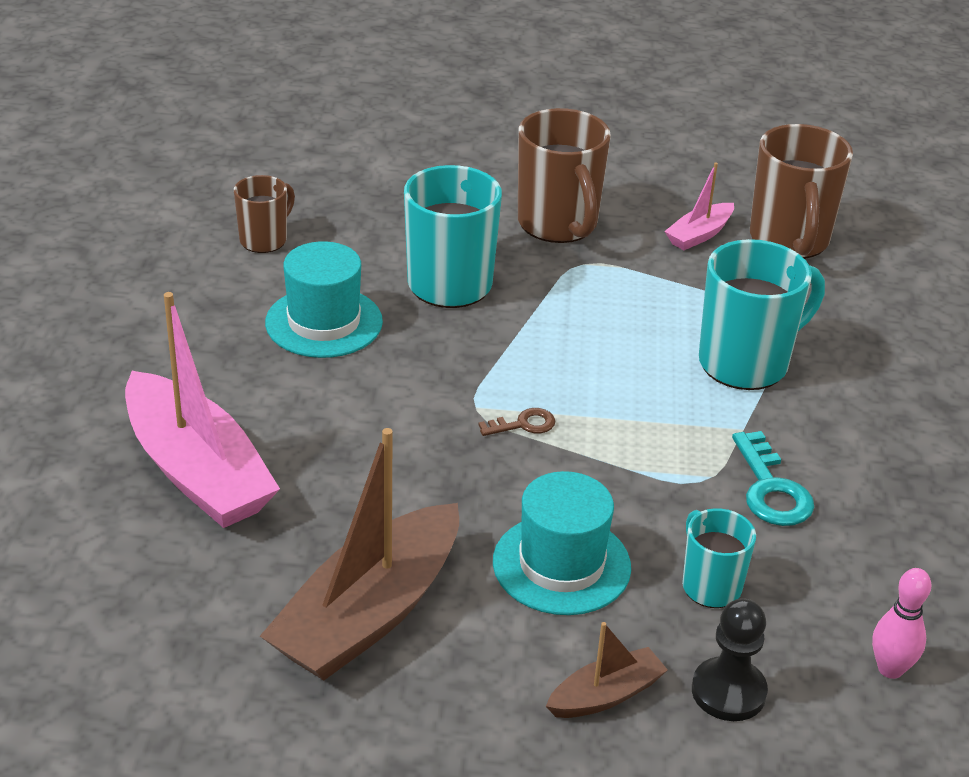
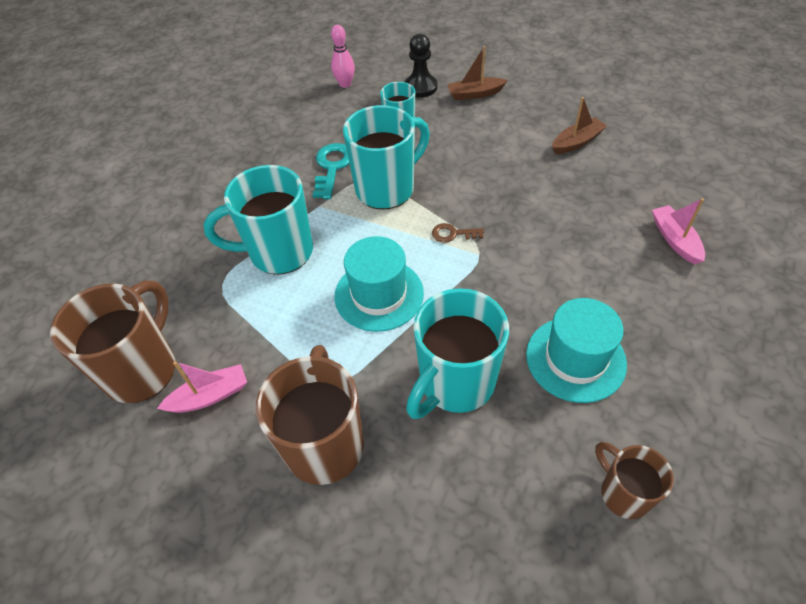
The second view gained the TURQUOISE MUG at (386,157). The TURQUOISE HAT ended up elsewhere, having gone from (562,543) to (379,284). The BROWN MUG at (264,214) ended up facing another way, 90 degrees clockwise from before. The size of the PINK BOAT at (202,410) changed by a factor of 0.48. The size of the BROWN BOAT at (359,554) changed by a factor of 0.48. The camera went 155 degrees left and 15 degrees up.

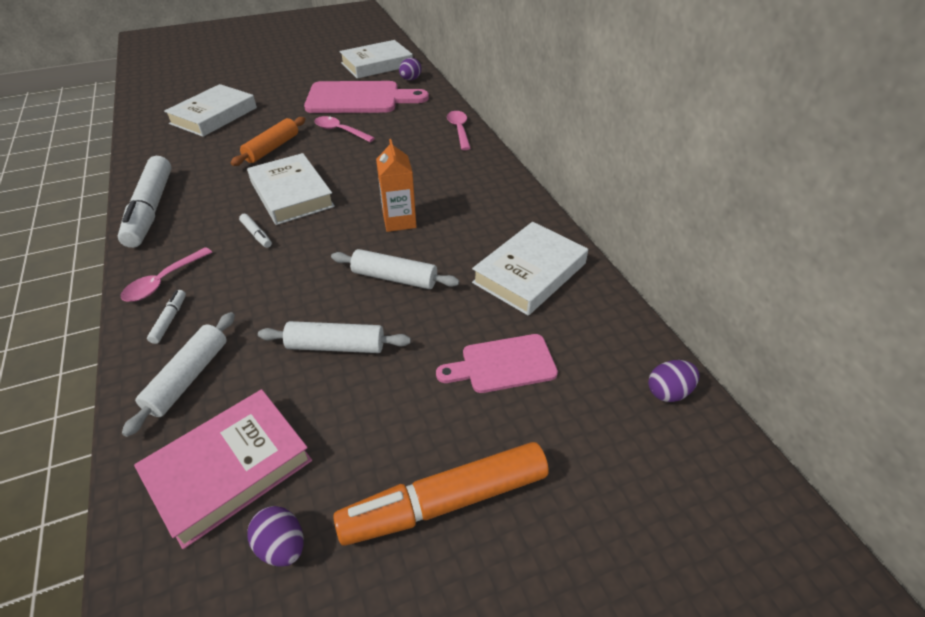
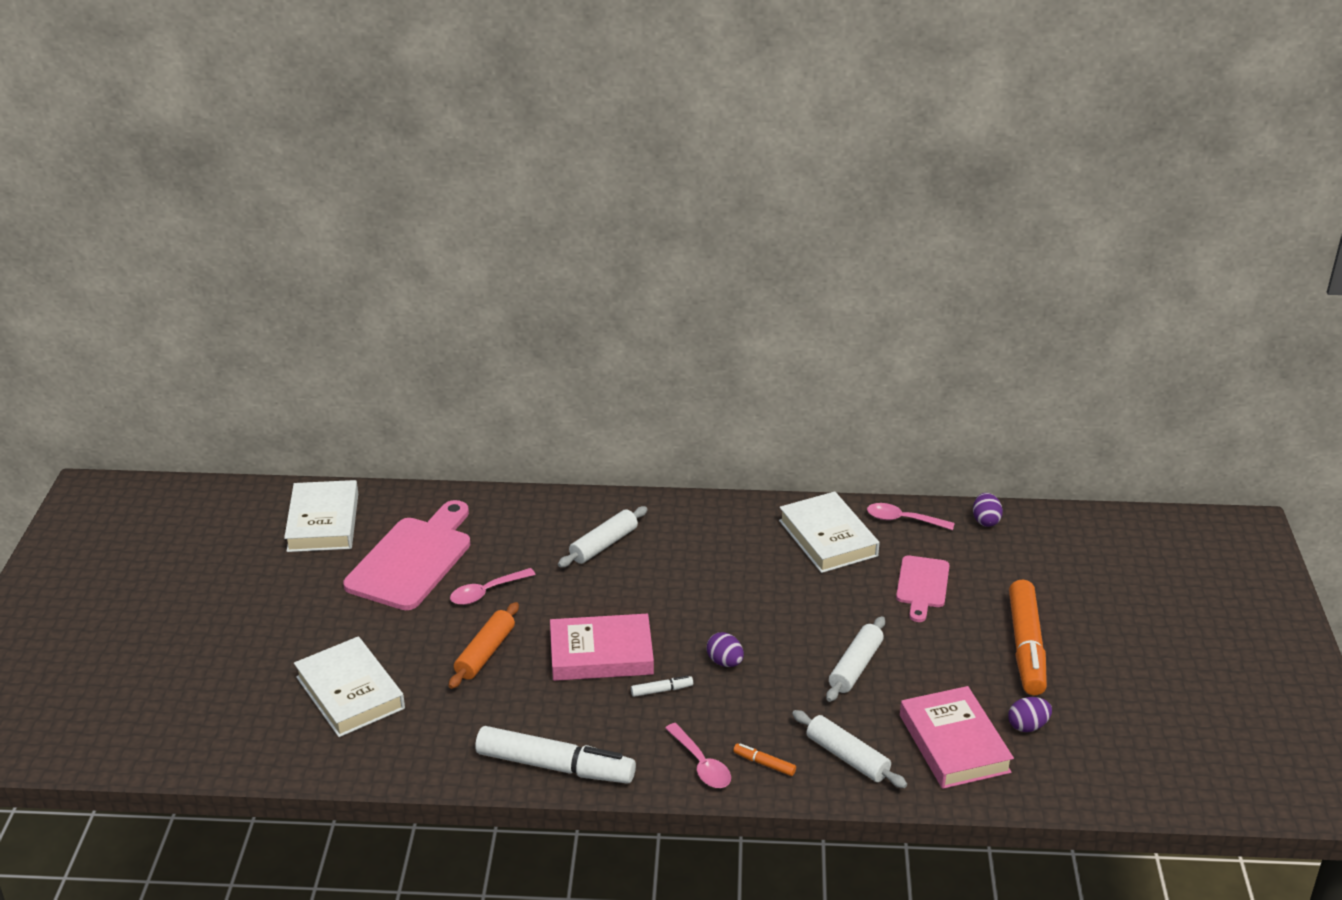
The second view lost the ORANGE CARTON at (396,185). The WHITE ROLLING PIN ended up elsewhere, having gone from (395,269) to (603,537). The PURPLE EGG ended up elsewhere, having gone from (410,69) to (725,649). The PINK SPOON ended up elsewhere, having gone from (459,130) to (911,516). What was the WHITE MARKER at (166,317) turned into the ORANGE MARKER at (764,759). What was the WHITE BOOK at (291,189) turned into the PINK BOOK at (602,647). The ORANGE ROLLING PIN at (268,141) ended up facing another way, 60 degrees clockwise from before. The camera went 65 degrees left and 10 degrees down.

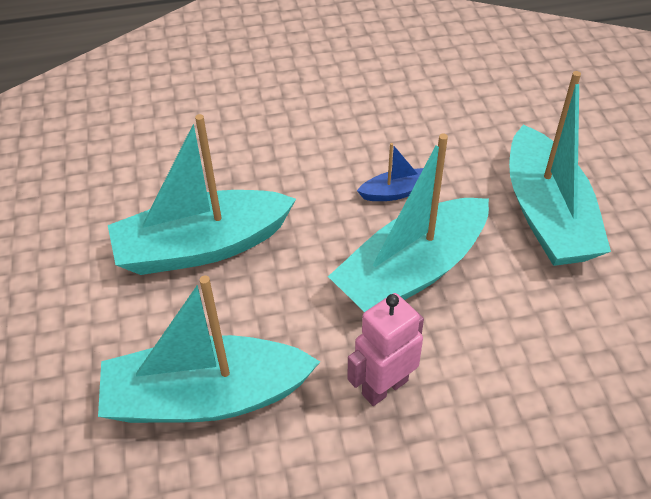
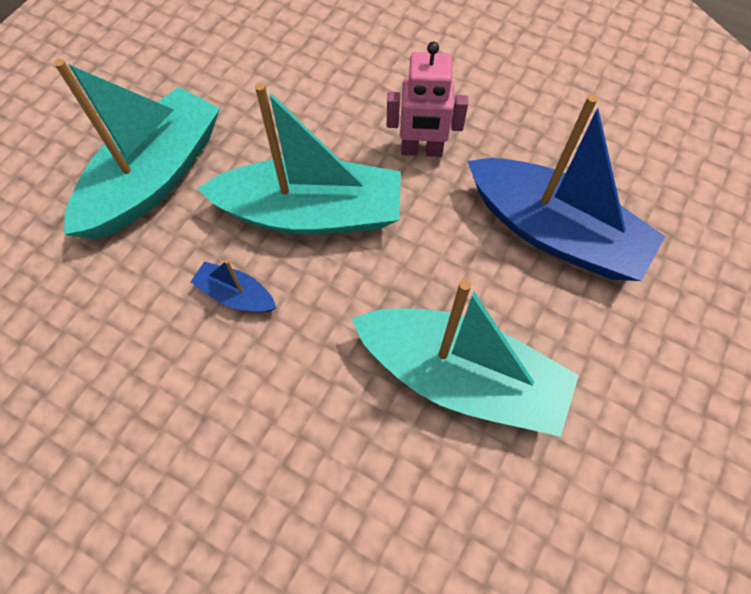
What was the TURQUOISE BOAT at (209,349) turned into the BLUE BOAT at (567,187). The camera went 140 degrees left and 15 degrees up.

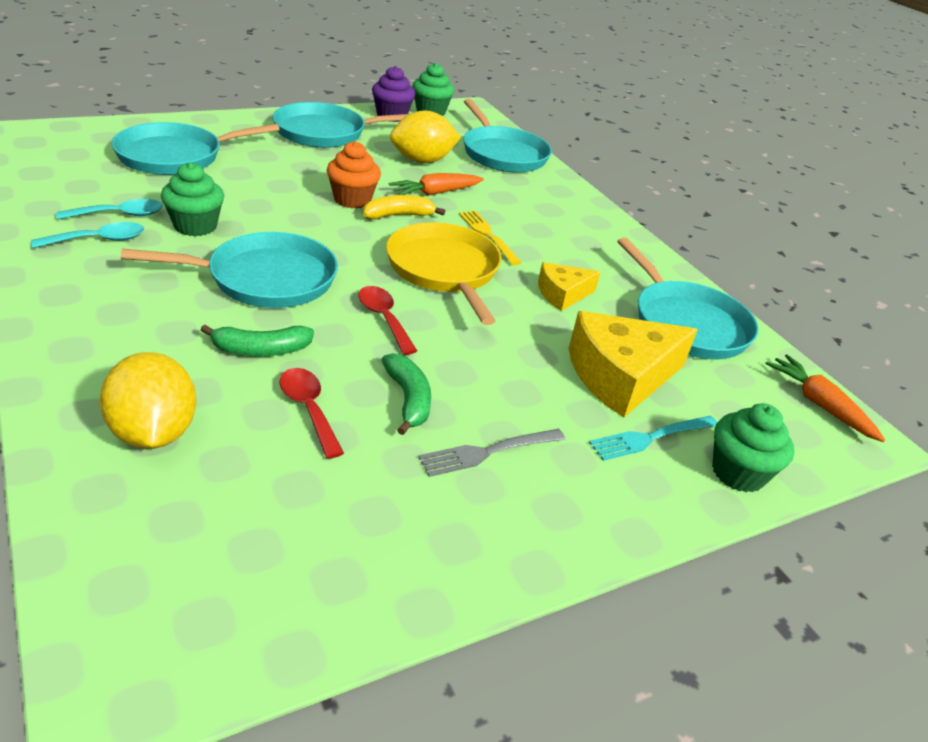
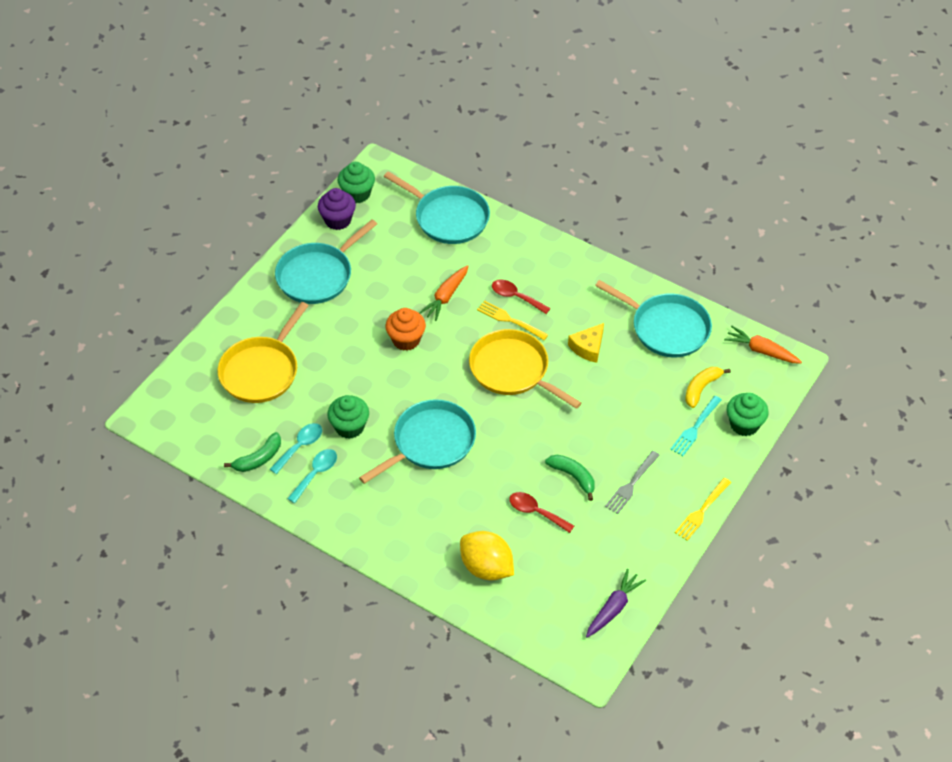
The second view lost the YELLOW LEMON at (425,136). The second view lost the YELLOW CHEESE at (633,364). The second view gained the PURPLE CARROT at (616,603). The second view gained the YELLOW FORK at (703,509). The GREEN BANANA ended up elsewhere, having gone from (257,340) to (252,452). The RED SPOON ended up elsewhere, having gone from (387,320) to (521,296). The YELLOW BANANA ended up elsewhere, having gone from (404,207) to (708,387). What was the TURQUOISE PAN at (195,148) turned into the YELLOW PAN at (263,352). The camera went 25 degrees left and 15 degrees up.

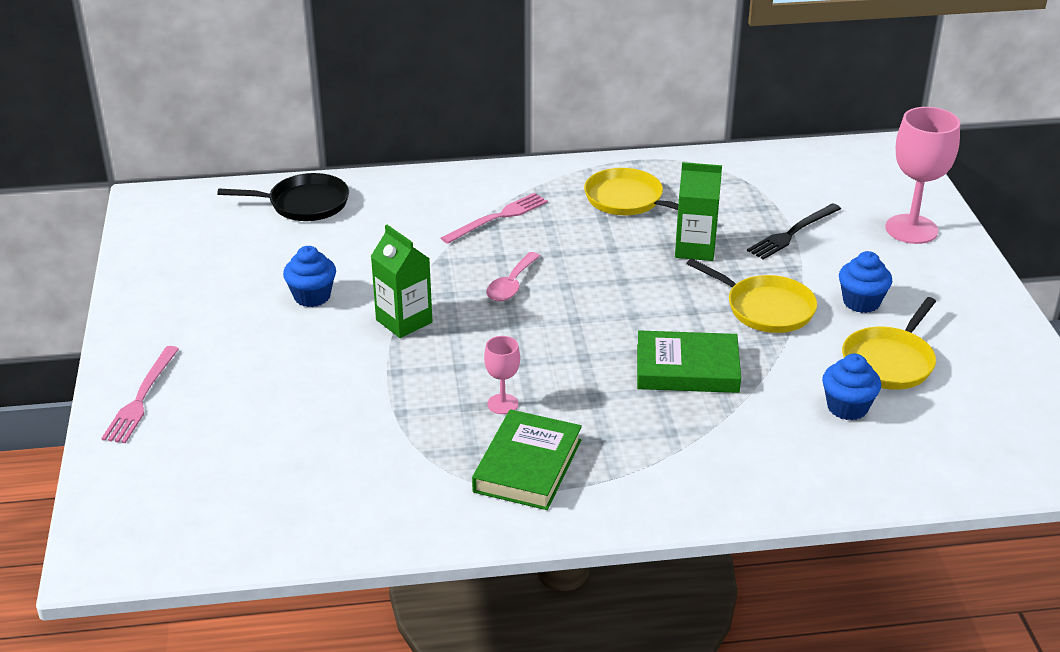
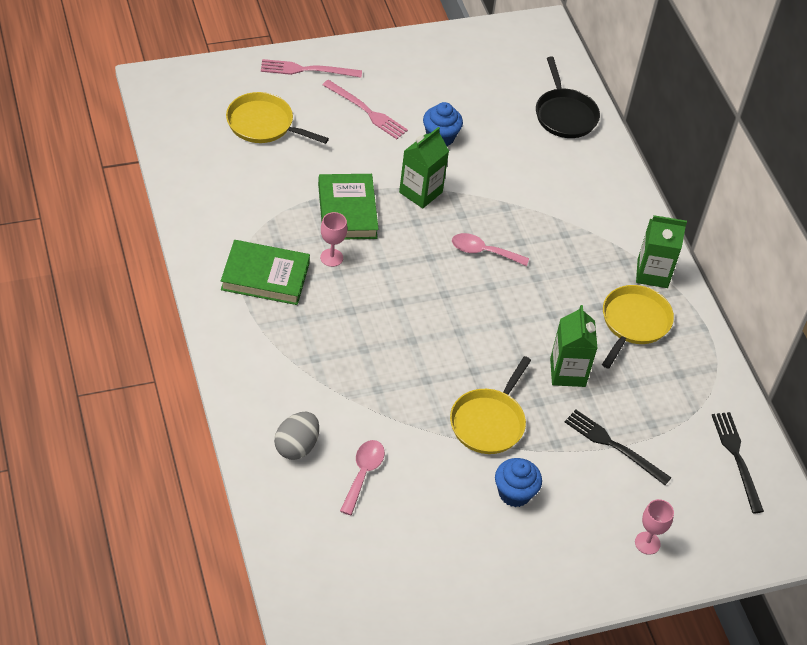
The second view gained the GREY EGG at (296,436). The second view gained the GREEN CARTON at (661,251). The second view gained the BLACK FORK at (738,462). The PINK FORK ended up elsewhere, having gone from (494,218) to (365,109). The GREEN BOOK ended up elsewhere, having gone from (689,361) to (348,206). The YELLOW PAN ended up elsewhere, having gone from (889,343) to (277,118). Where the BLUE CUPCAKE stood at (851,387), the PINK SPOON came to stand at (362,477). The size of the PINK GOBLET at (922,175) changed by a factor of 0.51. The camera went 75 degrees right and 15 degrees up.

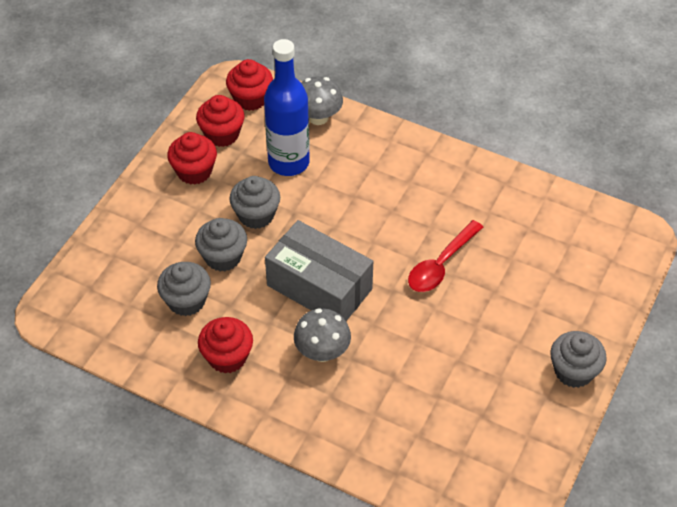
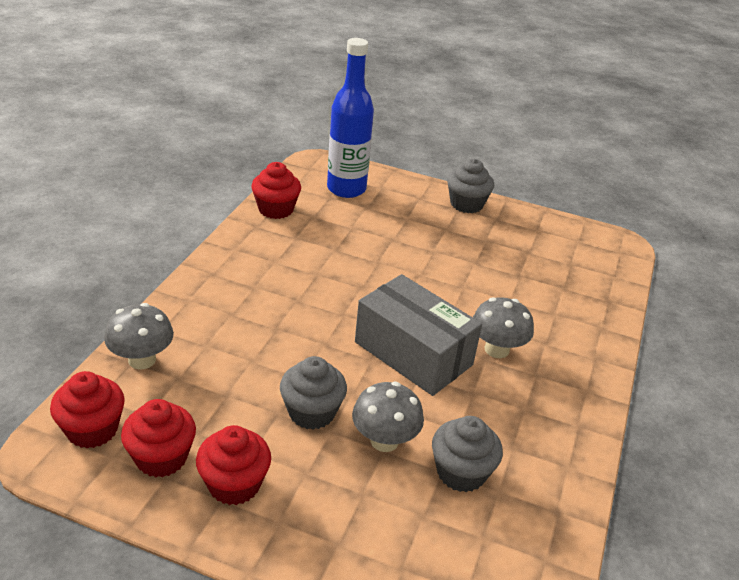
The second view lost the RED SPOON at (445,256). The RED CUPCAKE ended up elsewhere, having gone from (225,345) to (276,190). The BLUE BOTTLE ended up elsewhere, having gone from (287,107) to (350,118). Where the GREY CUPCAKE stood at (221,244), the GREY MUSHROOM came to stand at (388,417). The GREY BOX at (319,270) ended up facing another way, 75 degrees counterclockwise from before. The camera went 100 degrees left and 15 degrees down.

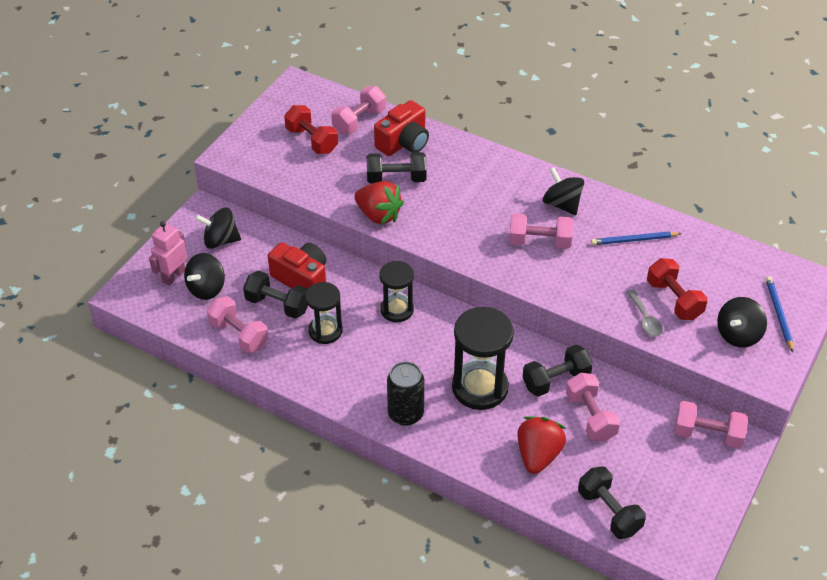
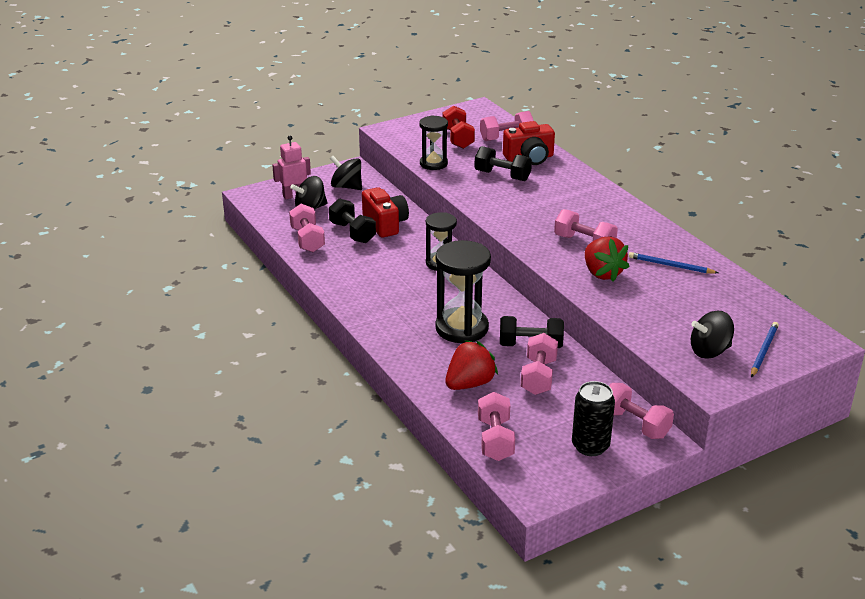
The second view lost the BLACK SPINNING TOP at (563,191). The second view lost the GREY SPOON at (645,313). The second view lost the RED DUMBBELL at (677,289). The BLACK HOURGLASS ended up elsewhere, having gone from (324,313) to (433,142). The RED STRAWBERRY ended up elsewhere, having gone from (379,203) to (607,259). The BLACK CAN ended up elsewhere, having gone from (405,393) to (593,418). What was the BLACK DUMBBELL at (612,502) turned into the PINK DUMBBELL at (496,426). The camera went 30 degrees right and 15 degrees down.

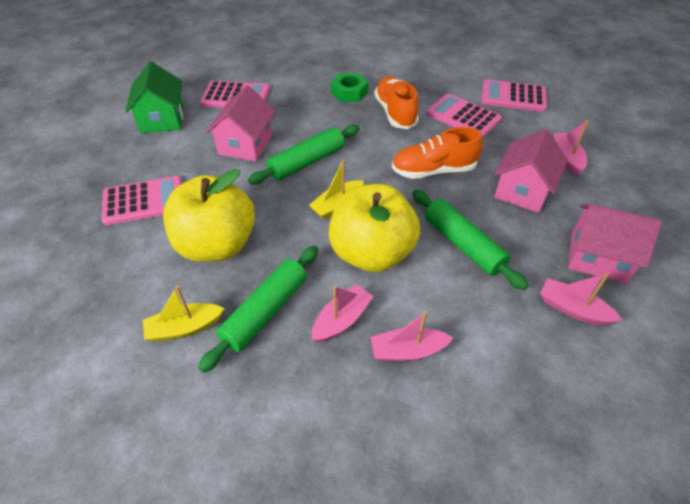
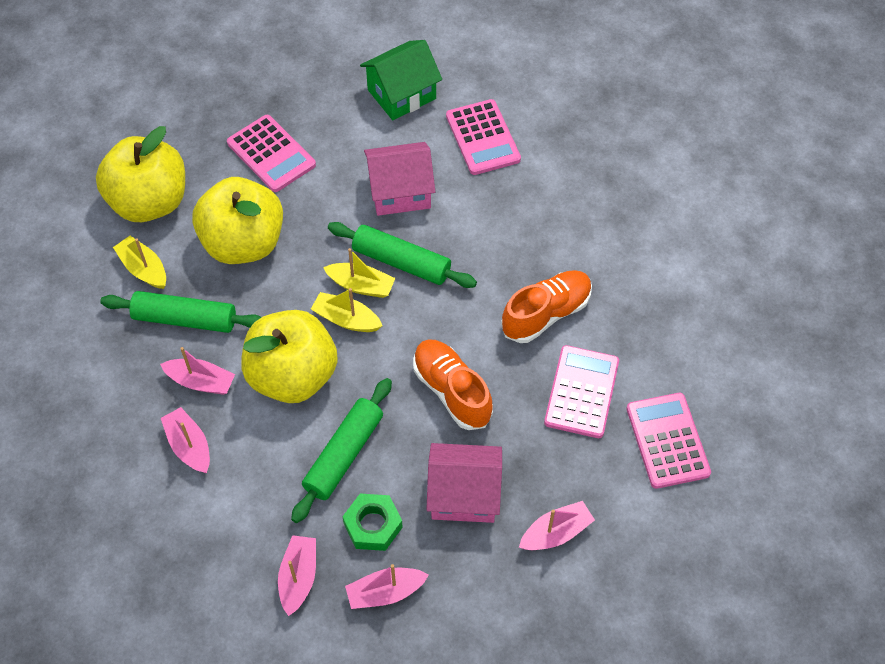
The second view gained the YELLOW APPLE at (140,174). The second view gained the YELLOW BOAT at (359,273). The GREEN NUT ended up elsewhere, having gone from (349,87) to (372,522). Where the PINK HOUSE stood at (615,244), the PINK BOAT came to stand at (387,586). The camera went 65 degrees right and 10 degrees up.

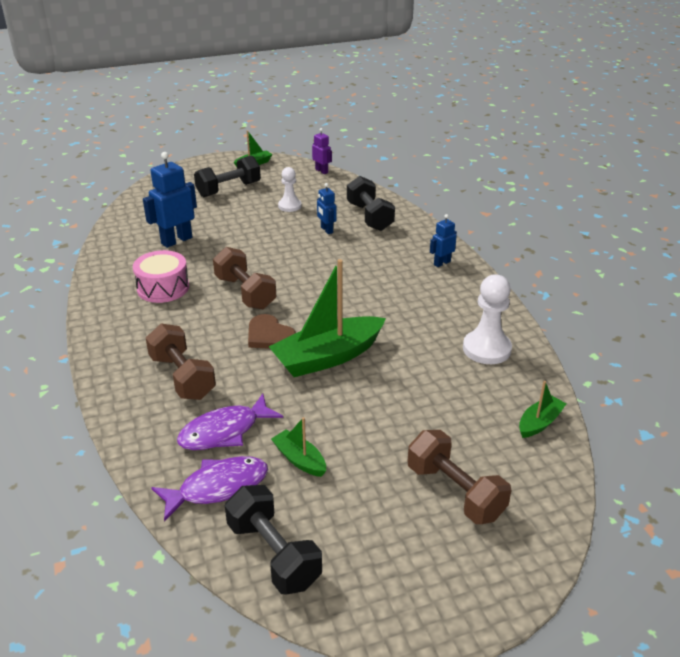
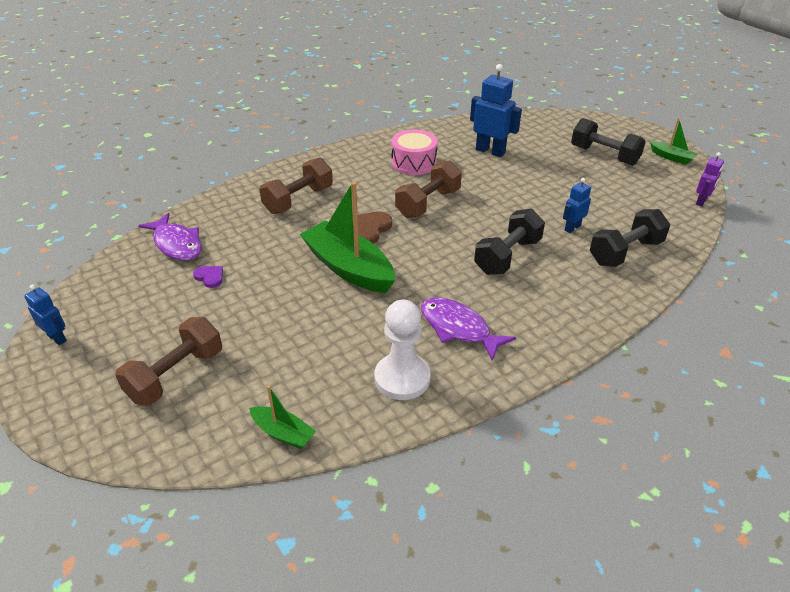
The second view lost the WHITE PAWN at (290,189). The PURPLE FISH ended up elsewhere, having gone from (230,422) to (468,329). The BLACK DUMBBELL ended up elsewhere, having gone from (273,540) to (509,242). The BLUE ROBOT ended up elsewhere, having gone from (443,240) to (45,314). Where the GREEN BOAT stood at (298,447), the PURPLE HEART came to stand at (208,277). The camera went 75 degrees right and 5 degrees up.

